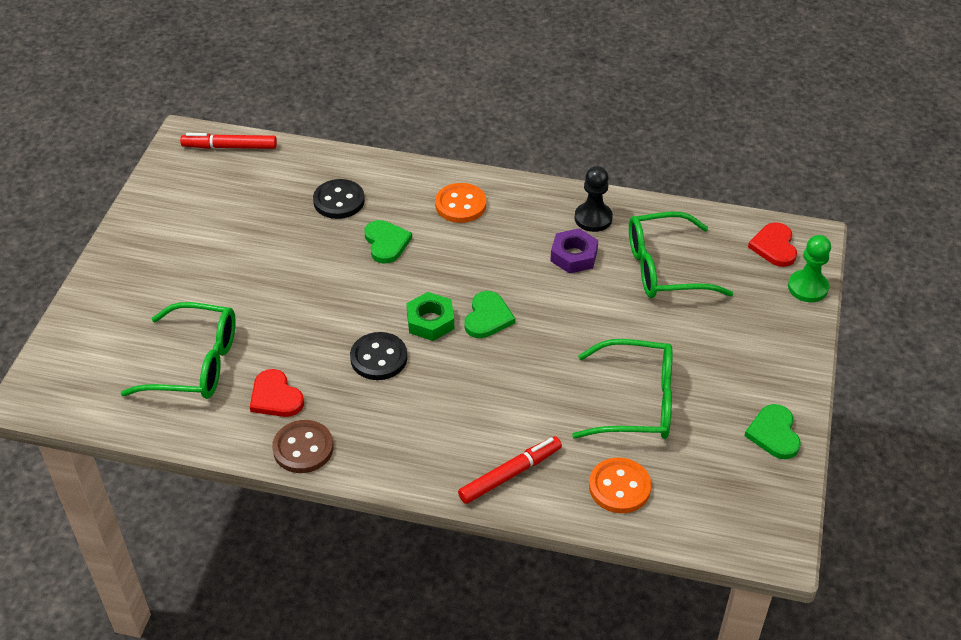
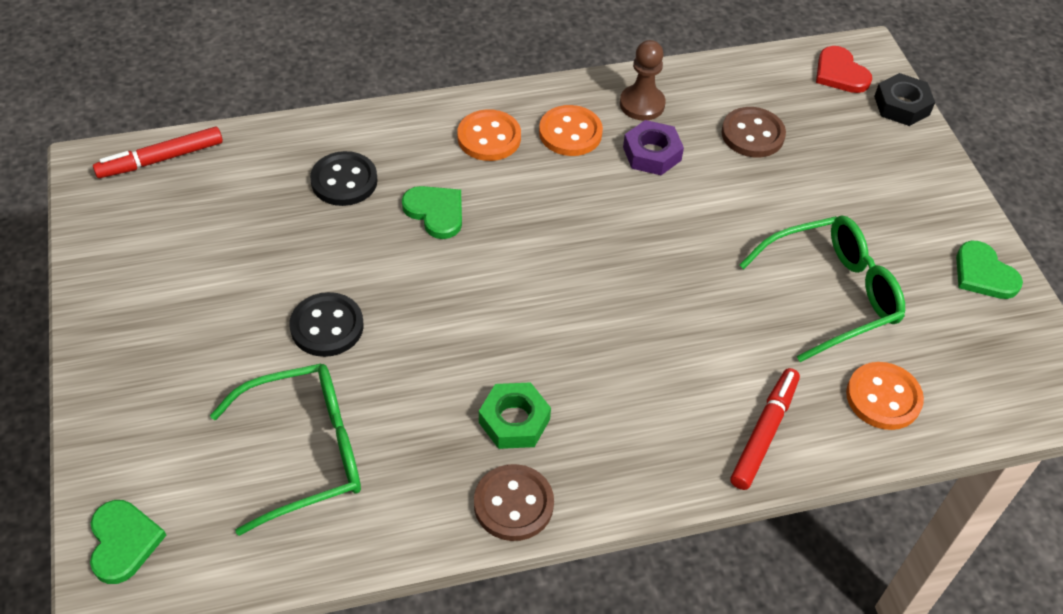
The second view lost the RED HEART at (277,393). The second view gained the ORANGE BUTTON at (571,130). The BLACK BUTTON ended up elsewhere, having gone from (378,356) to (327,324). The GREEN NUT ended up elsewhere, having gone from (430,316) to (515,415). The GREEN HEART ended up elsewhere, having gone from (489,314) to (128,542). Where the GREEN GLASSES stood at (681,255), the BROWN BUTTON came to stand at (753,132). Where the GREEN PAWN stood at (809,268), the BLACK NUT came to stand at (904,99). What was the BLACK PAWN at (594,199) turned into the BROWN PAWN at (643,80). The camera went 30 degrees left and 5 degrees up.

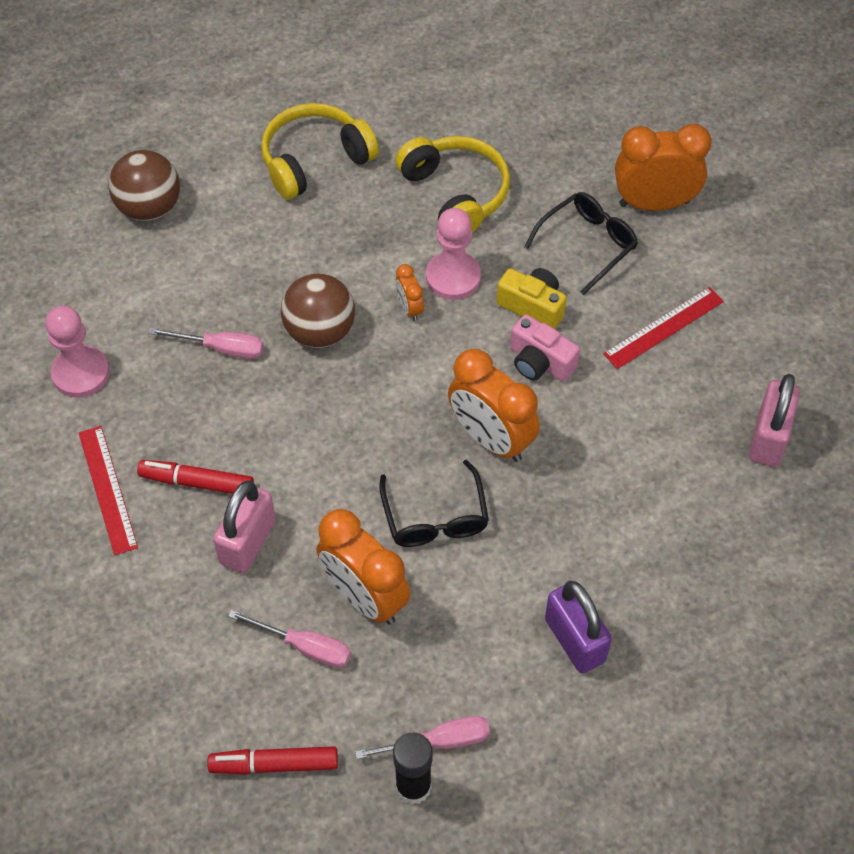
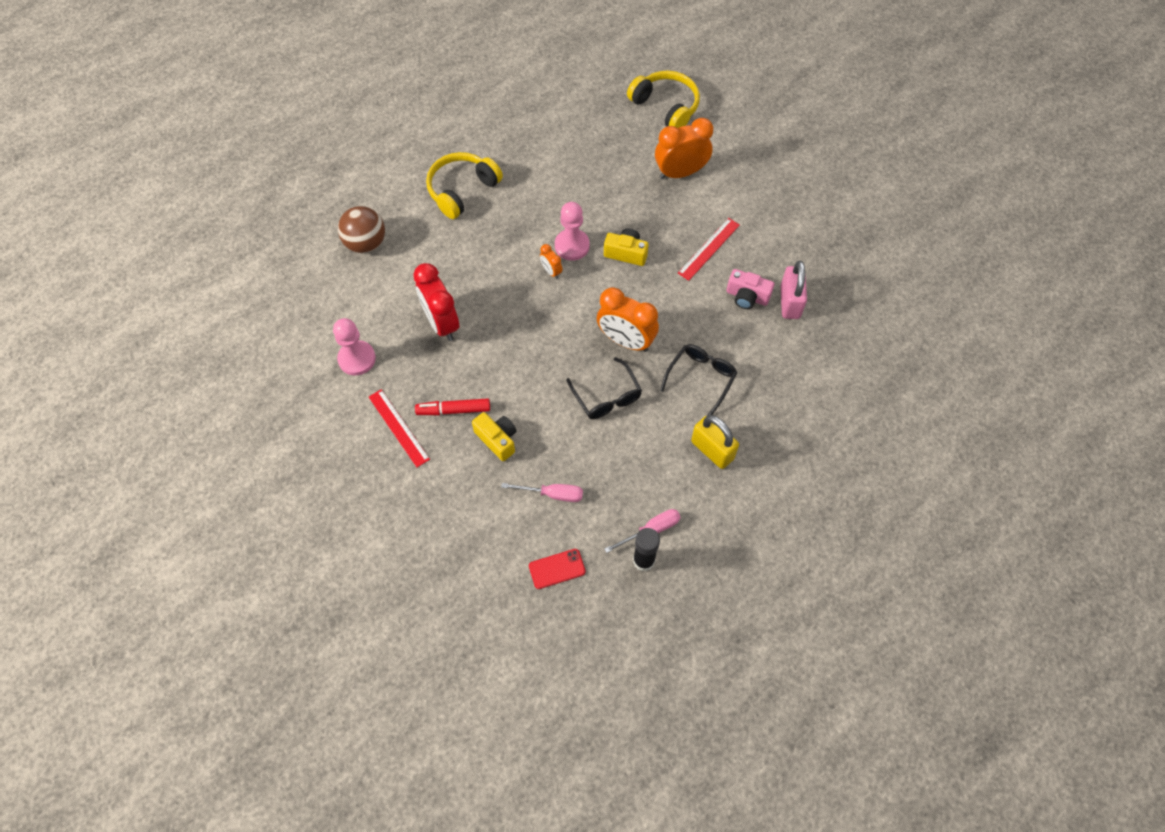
The second view lost the BROWN BALL at (318,311). The second view lost the ORANGE CLOCK at (364,567). The YELLOW HEADPHONES ended up elsewhere, having gone from (452,184) to (663,99). The PINK CAMERA ended up elsewhere, having gone from (545,348) to (750,289). The BLACK GLASSES ended up elsewhere, having gone from (581,243) to (698,379). Where the PINK SCREWDRIVER stood at (206,343), the RED CLOCK came to stand at (436,302). Where the RED MARKER stood at (272,760), the RED PHONE came to stand at (557,569). Where the PINK PADLOCK stood at (244,527), the YELLOW CAMERA came to stand at (494,436). What was the PURPLE PADLOCK at (578,627) turned into the YELLOW PADLOCK at (715,442). The camera went 15 degrees left and 5 degrees up.

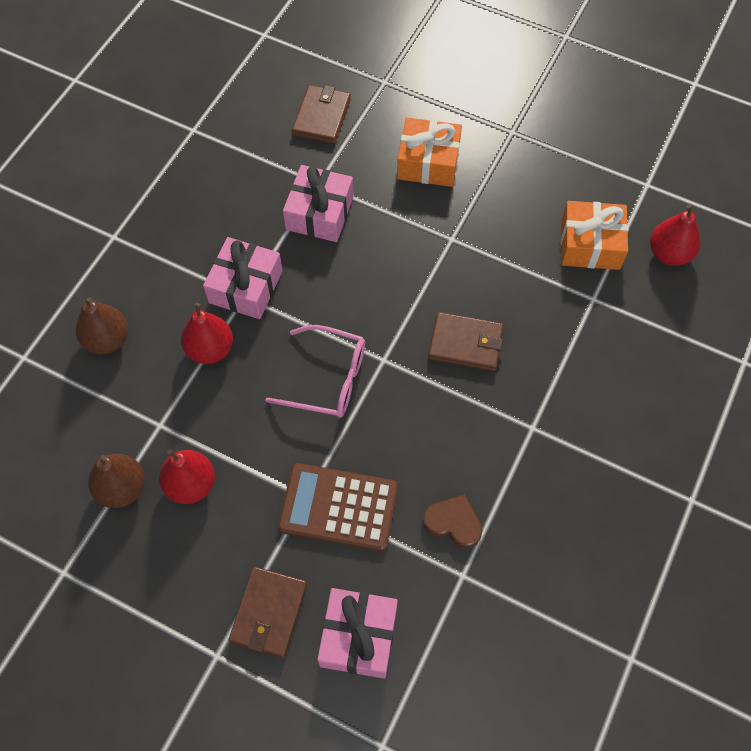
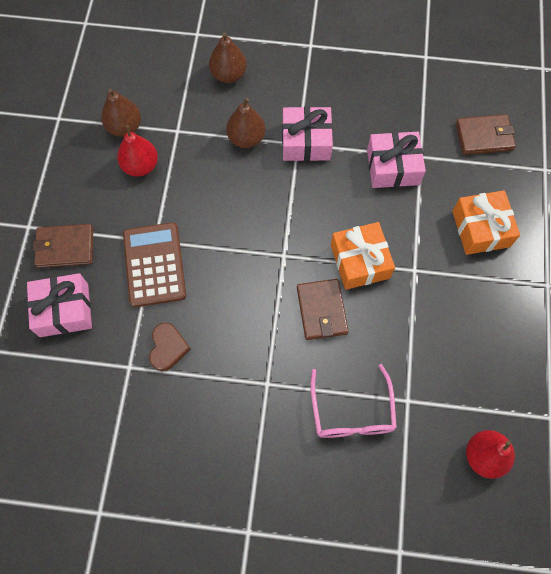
The PINK GLASSES ended up elsewhere, having gone from (315,371) to (353,401). The ORANGE GIFT ended up elsewhere, having gone from (594,235) to (363,256). What was the RED PEAR at (207,333) turned into the BROWN PEAR at (245,123). The camera went 70 degrees right and 5 degrees up.

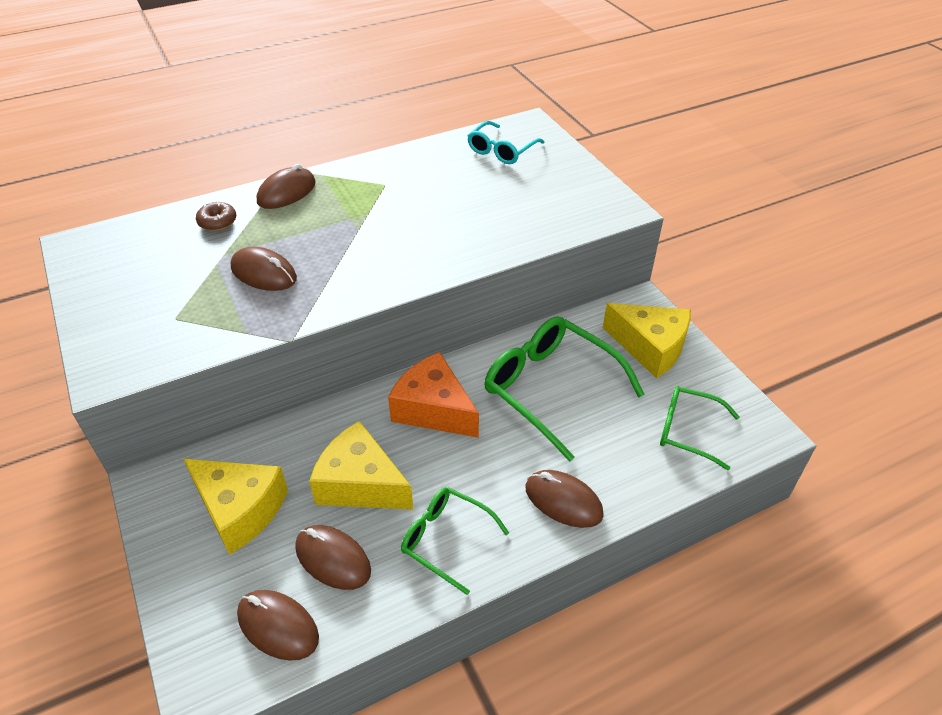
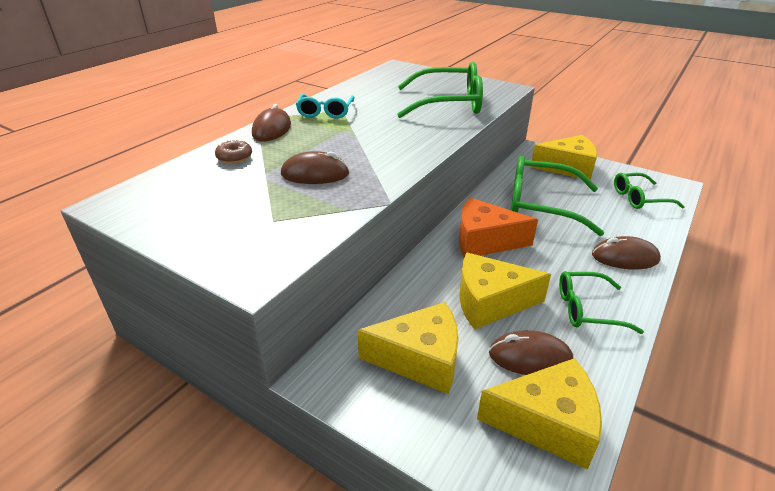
The second view gained the GREEN GLASSES at (440,90). The TURQUOISE GLASSES ended up elsewhere, having gone from (505,142) to (325,106). Where the BROWN MOUSE stood at (278,625), the YELLOW CHEESE came to stand at (539,414). The camera went 30 degrees left and 10 degrees down.

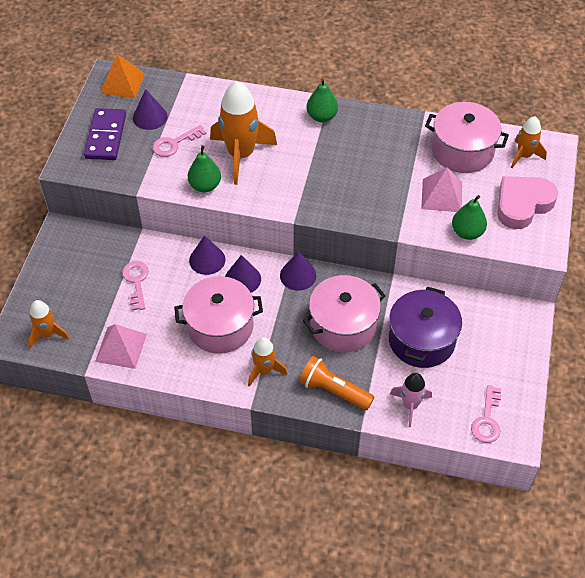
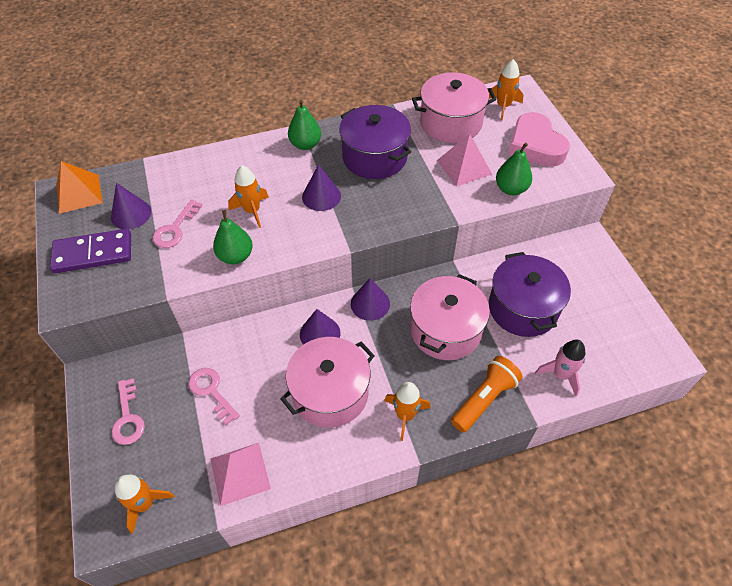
The second view gained the PURPLE POT at (375,142). The PURPLE CONE ended up elsewhere, having gone from (207,255) to (321,187). The PINK KEY ended up elsewhere, having gone from (486,414) to (128,411). The PURPLE DOMINO at (105,134) ended up facing another way, 75 degrees counterclockwise from before. The ORANGE FLASHLIGHT at (336,383) ended up facing another way, 135 degrees clockwise from before. The PINK HEART at (527,202) ended up facing another way, 45 degrees counterclockwise from before. The size of the ORANGE ROCKET at (243,133) changed by a factor of 0.56. The camera went 30 degrees left and 0 degrees up.

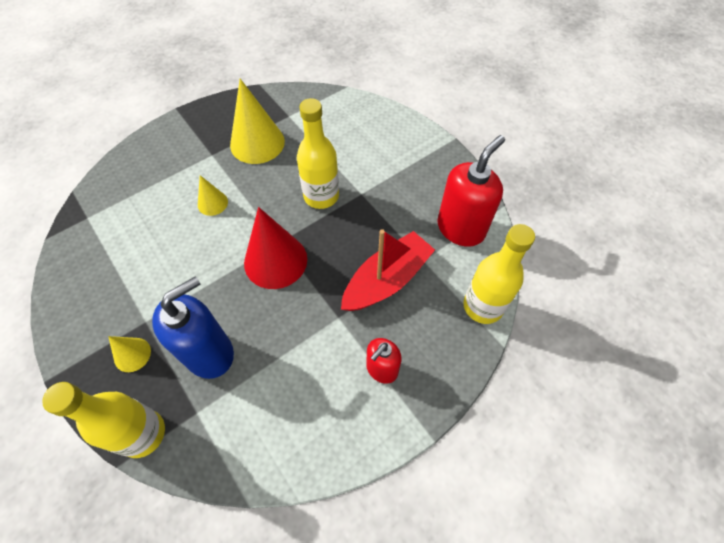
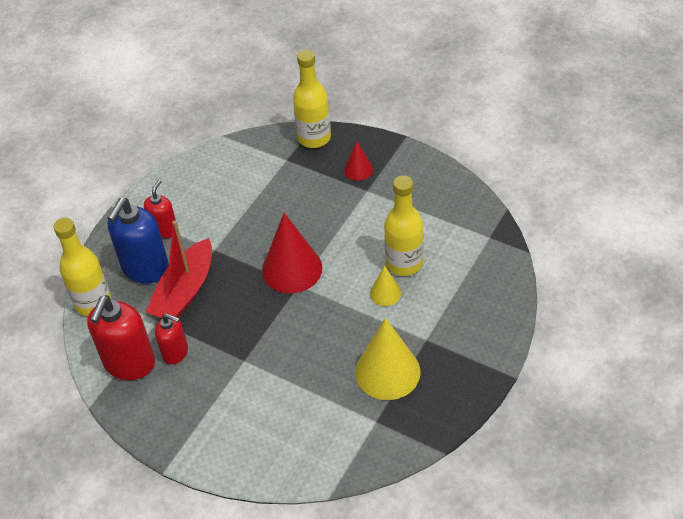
The second view gained the RED SOAP DISPENSER at (171,338). The BLUE SOAP DISPENSER ended up elsewhere, having gone from (193,327) to (138,241). The YELLOW BOTTLE ended up elsewhere, having gone from (318,153) to (403,225). What was the YELLOW CONE at (129,354) turned into the RED CONE at (358,161). The camera went 160 degrees right and 10 degrees down.

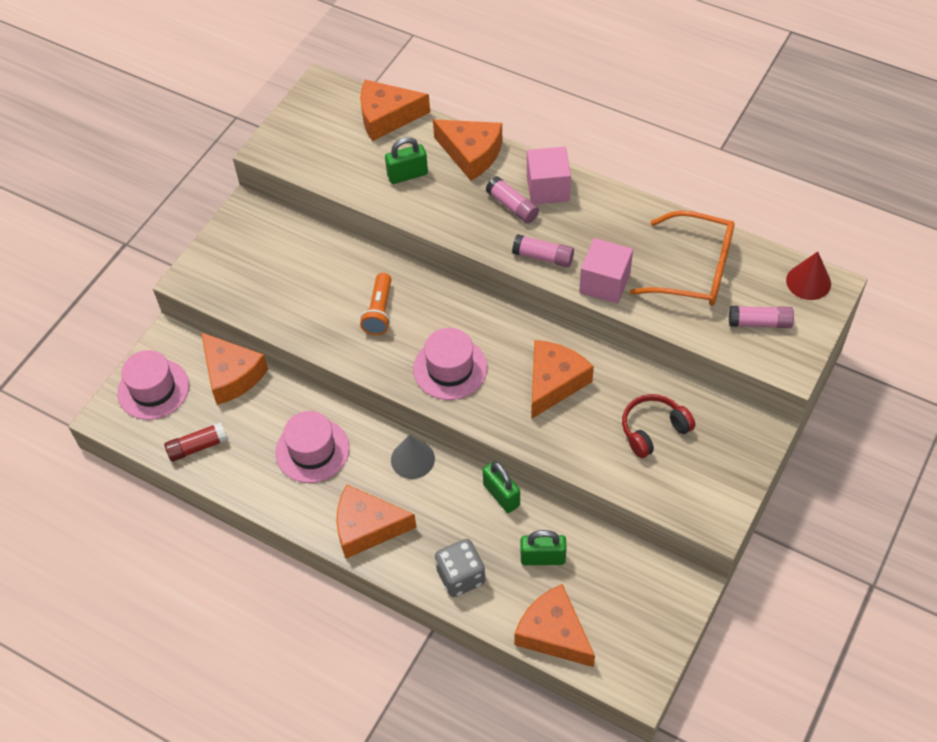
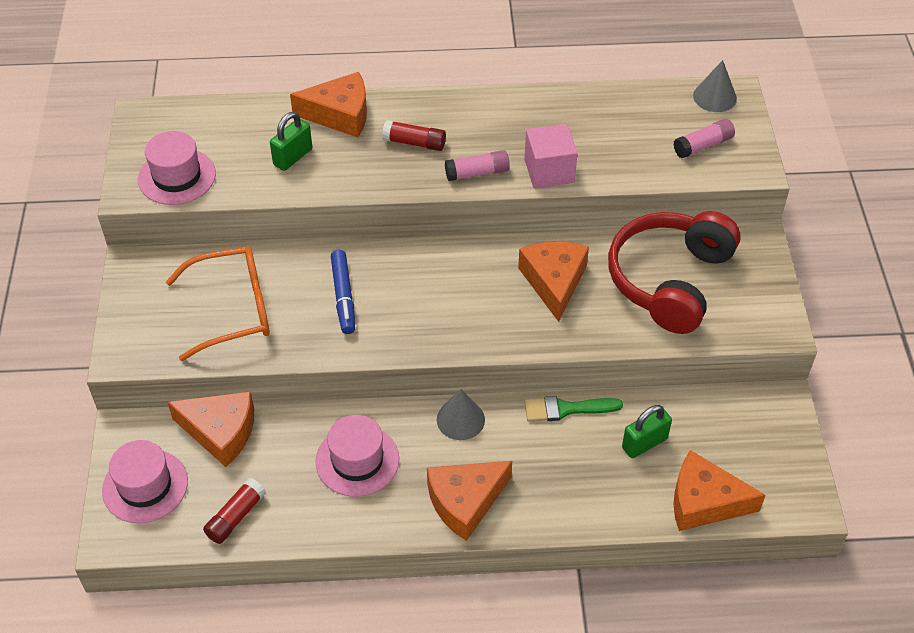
The second view lost the ORANGE CHEESE at (395,110). The second view lost the GREY DICE at (460,568). The second view lost the PINK CUBE at (549,175). The PINK HAT ended up elsewhere, having gone from (450,364) to (177,168). The ORANGE GLASSES ended up elsewhere, having gone from (682,258) to (218,303). Where the ORANGE FLASHLIGHT stood at (376,304), the BLUE MARKER came to stand at (343,292). Where the GREEN PADLOCK stood at (501,487), the GREEN BRUSH came to stand at (574,409). What was the PINK GLUE STICK at (512,199) turned into the RED GLUE STICK at (414,135). What was the RED CONE at (808,276) turned into the GREY CONE at (715,86). The size of the RED HEADPHONES at (658,426) changed by a factor of 1.91. The camera went 35 degrees left and 5 degrees down.

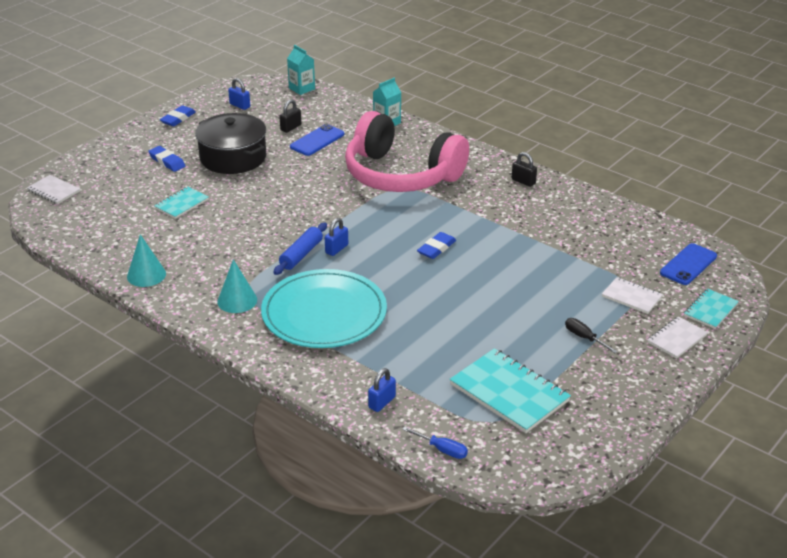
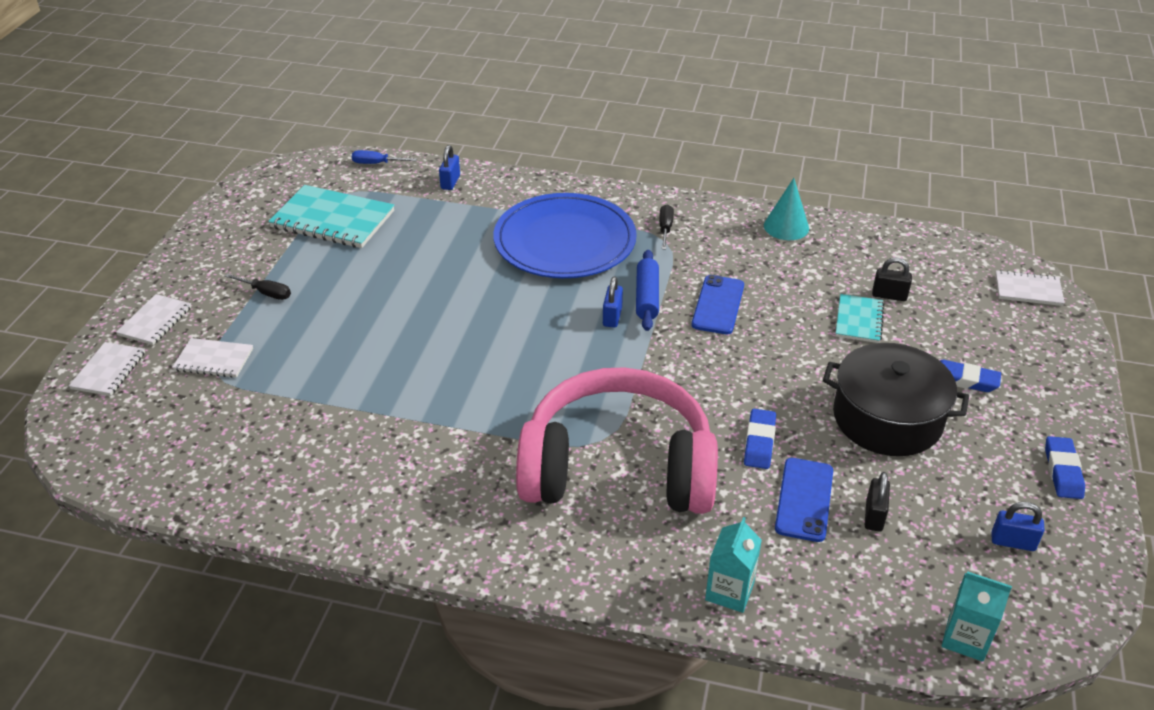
The BLUE ERASER ended up elsewhere, having gone from (436,245) to (760,439). The BLACK PADLOCK ended up elsewhere, having gone from (524,169) to (892,279). The BLUE PHONE ended up elsewhere, having gone from (688,264) to (718,304). Where the TURQUOISE CONE stood at (237,286), the BLACK SCREWDRIVER came to stand at (666,227). What was the TURQUOISE PLATE at (324,308) turned into the BLUE PLATE at (565,235). What was the TURQUOISE NOTEBOOK at (711,308) turned into the WHITE NOTEBOOK at (107,369). The camera went 155 degrees right and 5 degrees up.

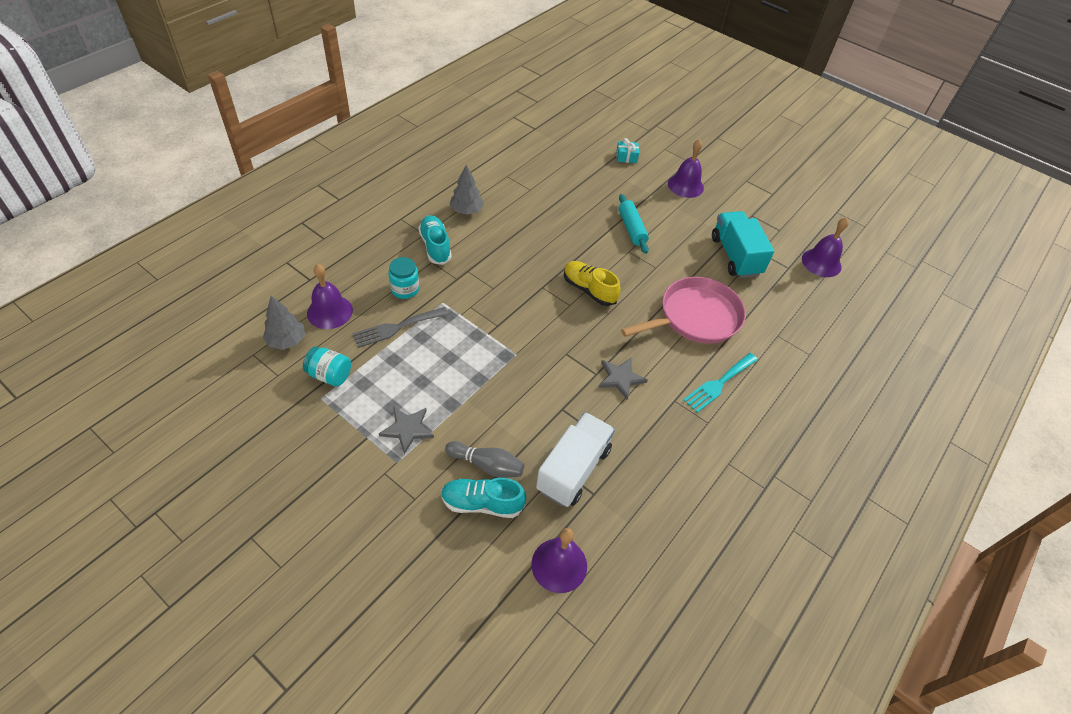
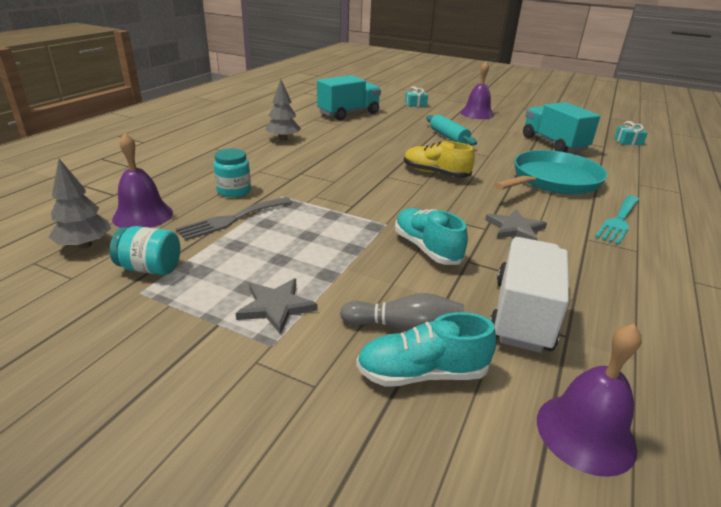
The second view gained the TURQUOISE TRUCK at (349,97). The TURQUOISE SHOE ended up elsewhere, having gone from (435,240) to (431,236). Where the PURPLE BELL stood at (825,247), the TURQUOISE GIFT came to stand at (631,133). What was the PINK PAN at (683,310) turned into the TURQUOISE PAN at (551,172). The camera went 10 degrees left and 20 degrees down.

